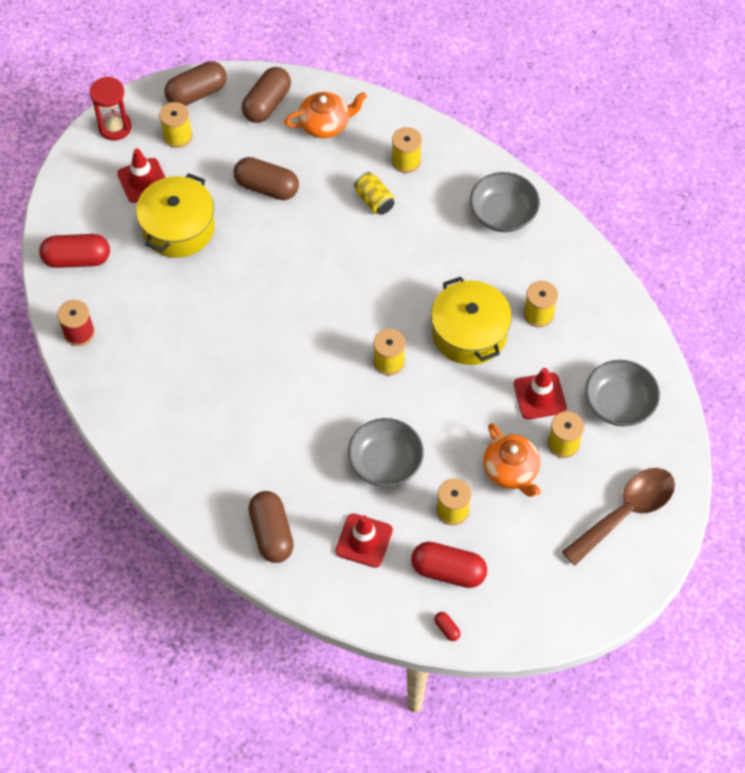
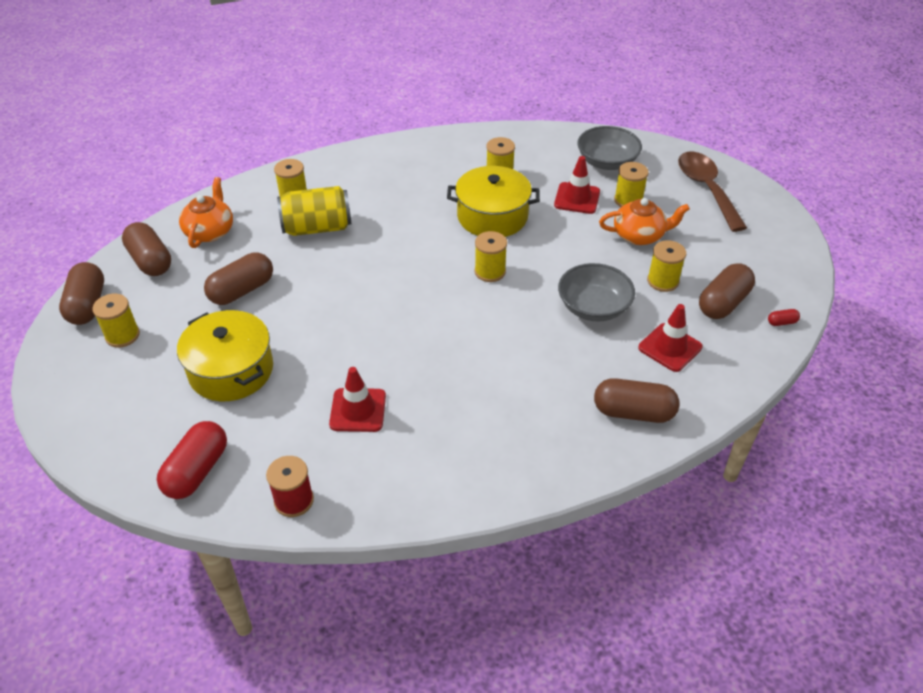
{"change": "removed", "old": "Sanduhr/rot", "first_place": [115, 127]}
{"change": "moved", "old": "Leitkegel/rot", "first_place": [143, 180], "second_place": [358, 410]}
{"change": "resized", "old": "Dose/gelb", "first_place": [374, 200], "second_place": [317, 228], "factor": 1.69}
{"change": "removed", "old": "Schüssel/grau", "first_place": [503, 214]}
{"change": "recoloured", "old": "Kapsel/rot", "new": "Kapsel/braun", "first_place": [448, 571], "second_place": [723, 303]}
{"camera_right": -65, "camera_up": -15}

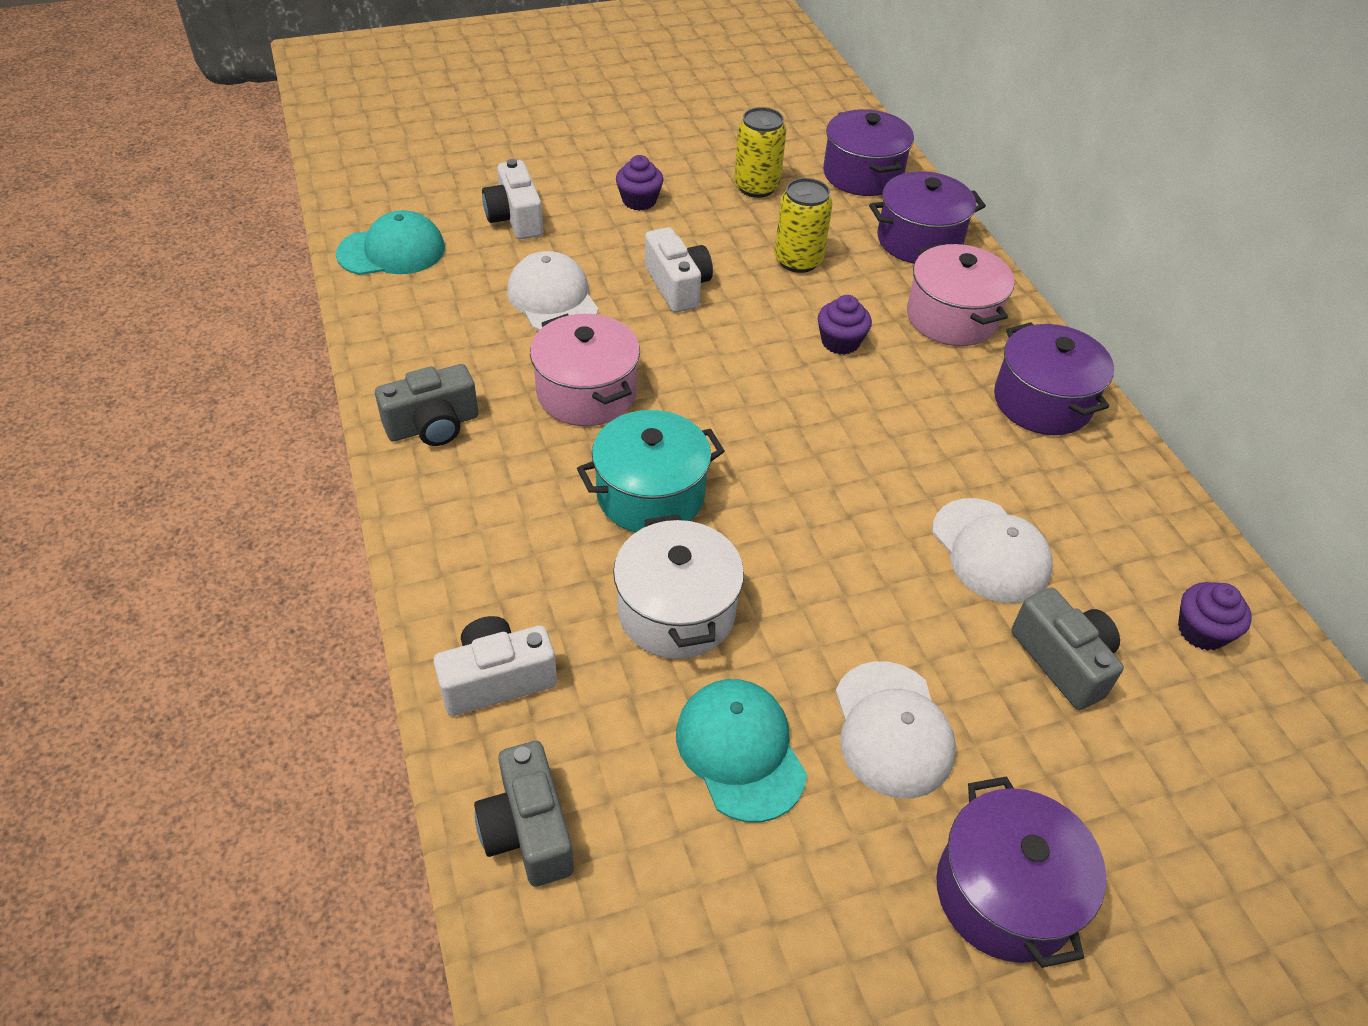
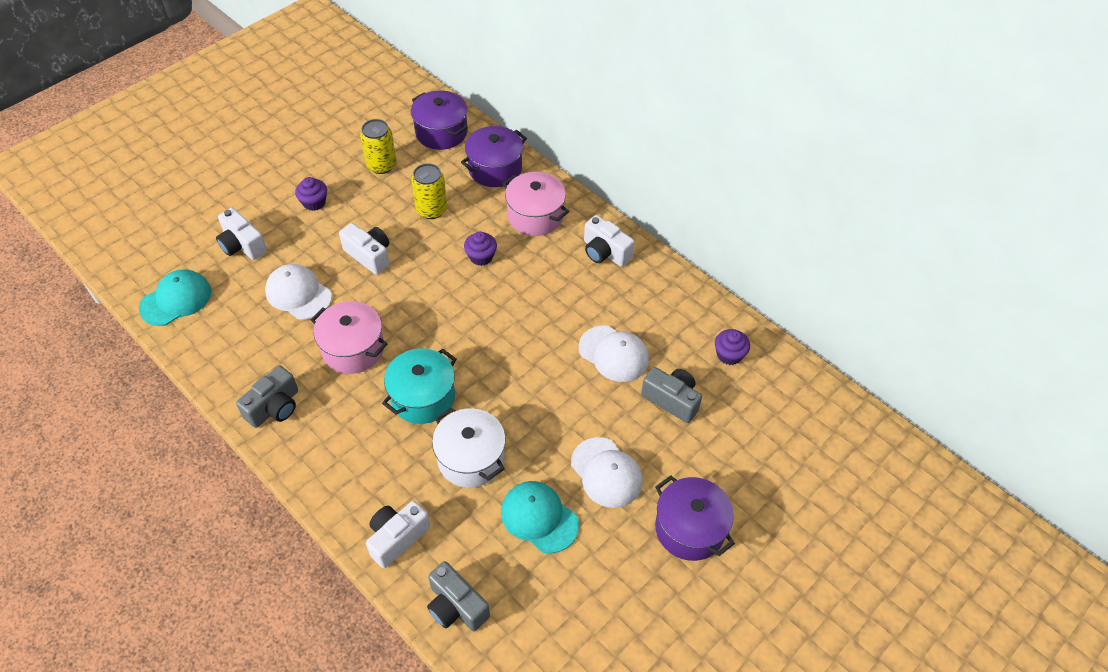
{"change": "replaced", "old": "Kochtopf/lila", "new": "Kamera/weiß", "first_place": [1042, 402], "second_place": [605, 252]}
{"camera_right": -25, "camera_up": 5}

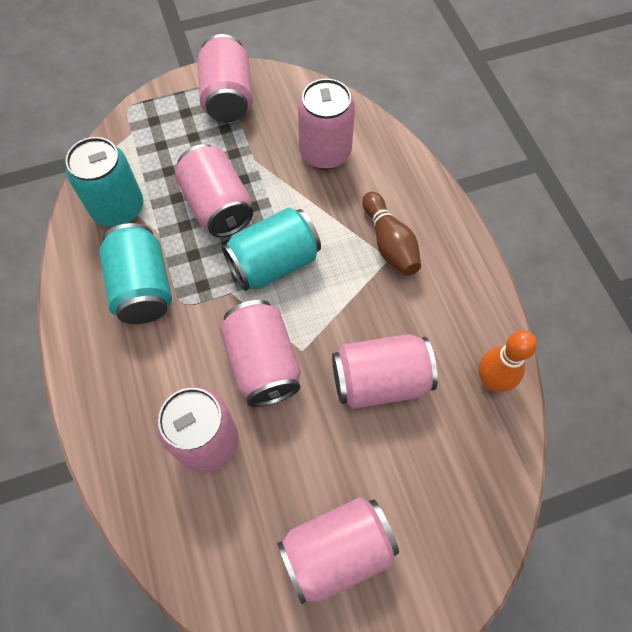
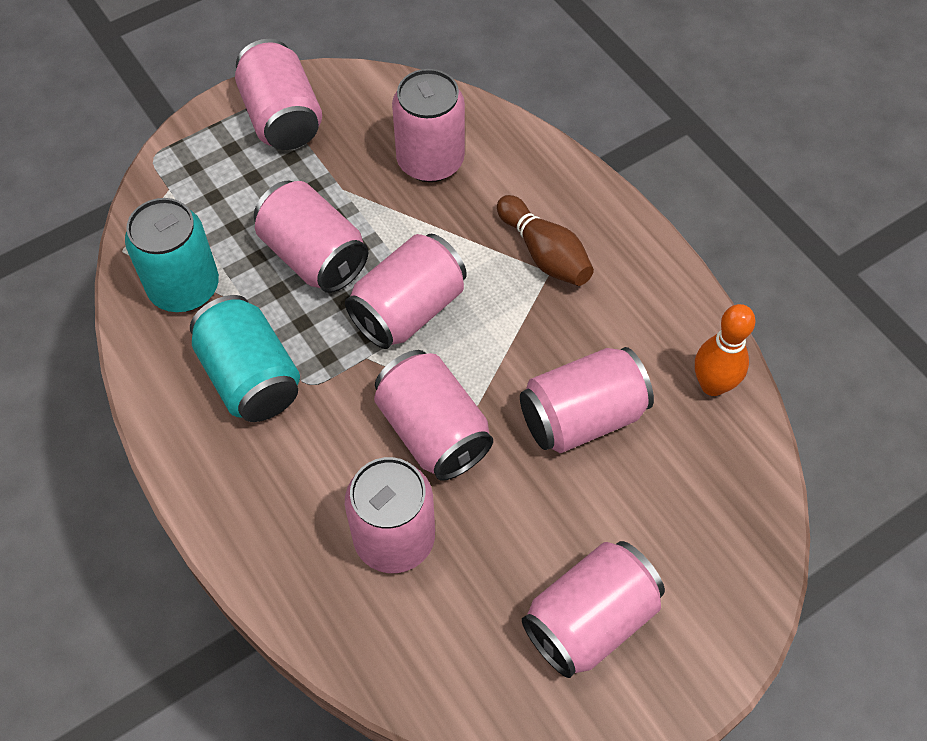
{"change": "recoloured", "old": "Dose/türkis", "new": "Dose/rosa", "first_place": [274, 263], "second_place": [408, 310]}
{"camera_right": -15, "camera_up": -5}

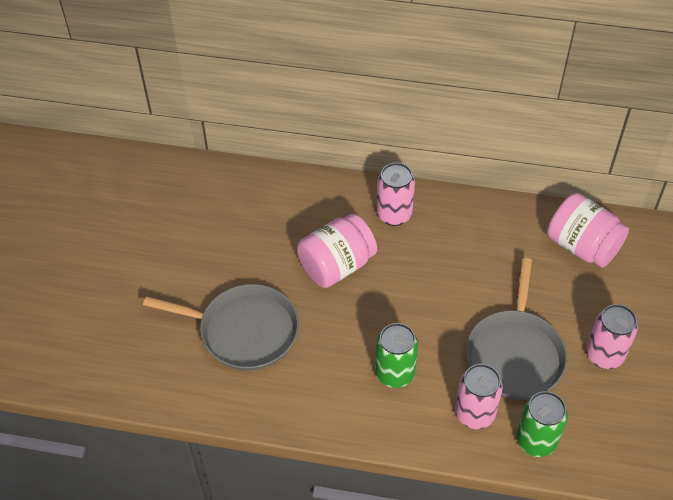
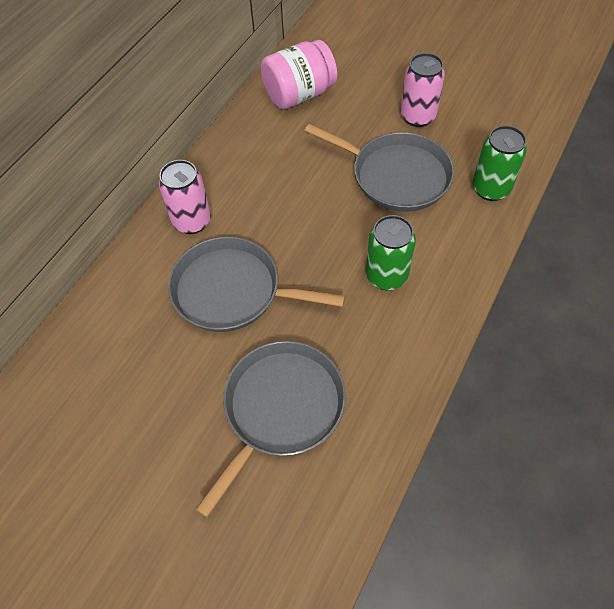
{"change": "replaced", "old": "Einmachglas/rosa", "new": "Pfanne/grau", "first_place": [336, 265], "second_place": [232, 291]}
{"change": "removed", "old": "Dose/rosa", "first_place": [475, 414]}
{"camera_right": -70, "camera_up": 5}

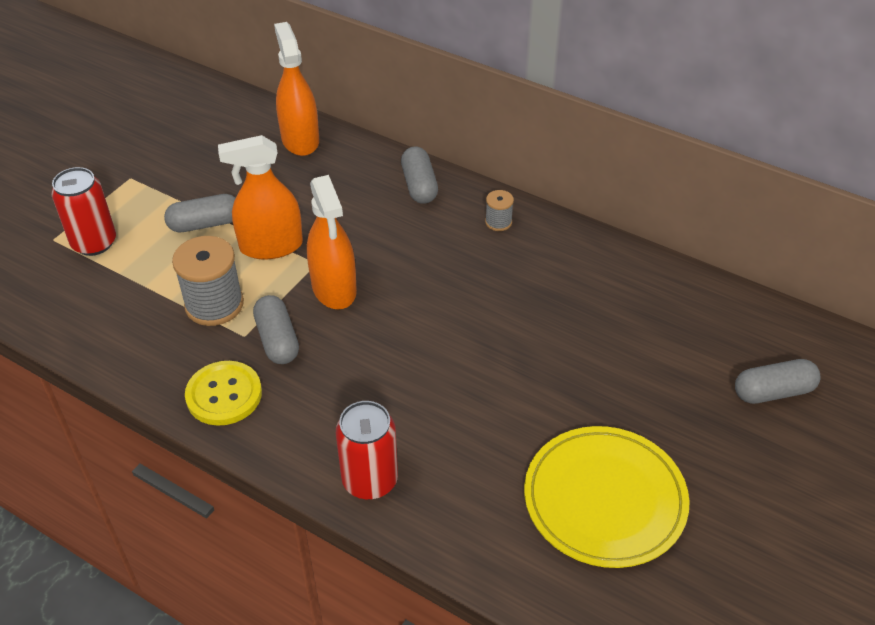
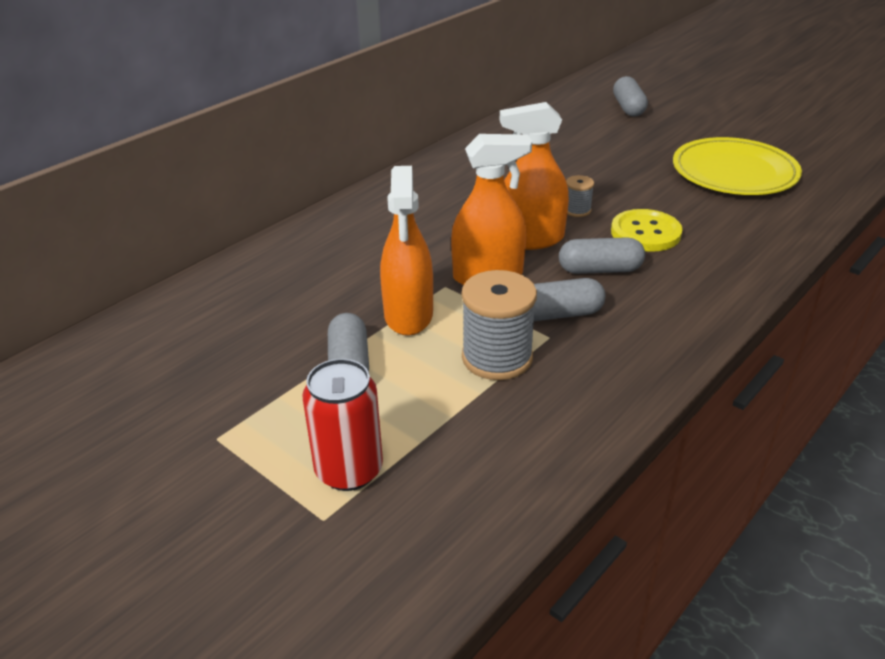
{"change": "moved", "old": "Sprühflasche/orange", "first_place": [300, 140], "second_place": [531, 239]}
{"change": "moved", "old": "Kapsel/grau", "first_place": [419, 185], "second_place": [600, 270]}
{"change": "moved", "old": "Garnrolle/grau", "first_place": [498, 222], "second_place": [577, 210]}
{"change": "moved", "old": "Knopf/gelb", "first_place": [224, 395], "second_place": [645, 233]}
{"change": "removed", "old": "Dose/rot", "first_place": [370, 480]}
{"camera_right": -80, "camera_up": -10}

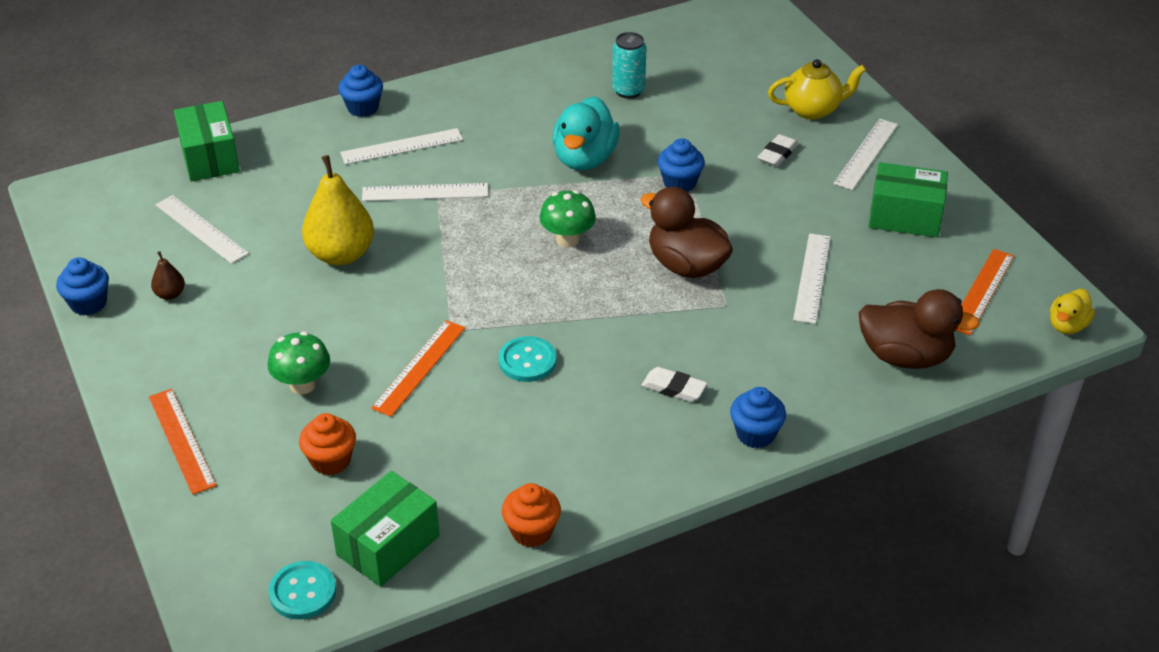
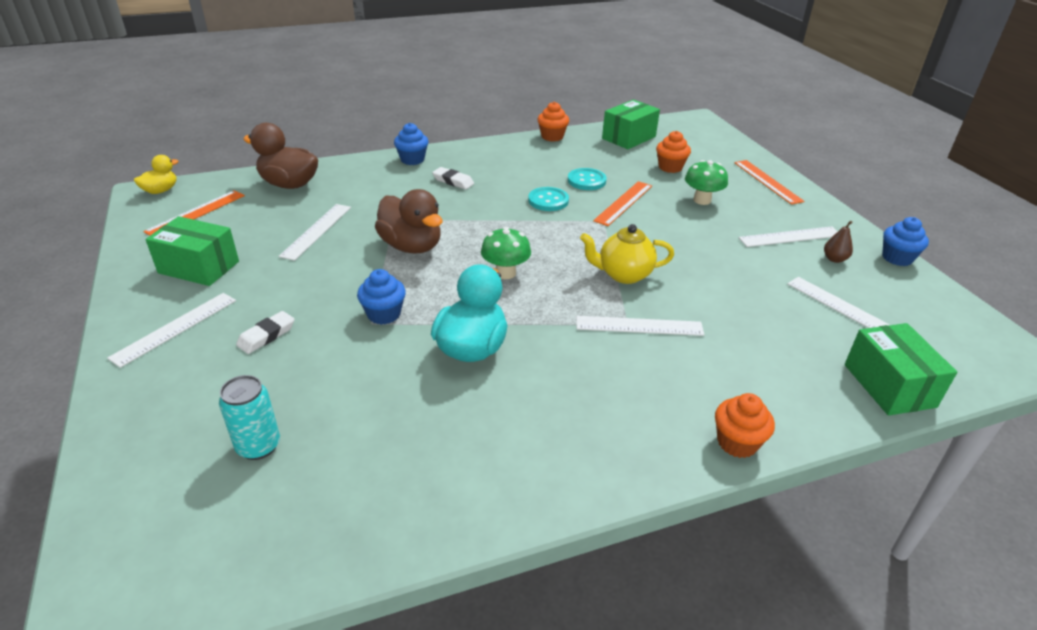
{"change": "moved", "old": "Dose/türkis", "first_place": [628, 91], "second_place": [258, 446]}
{"change": "moved", "old": "Teekanne/gelb", "first_place": [813, 110], "second_place": [623, 274]}
{"change": "recoloured", "old": "Muffin/blau", "new": "Muffin/orange", "first_place": [363, 108], "second_place": [737, 442]}
{"change": "moved", "old": "Lineal/weiß", "first_place": [402, 146], "second_place": [790, 237]}
{"change": "removed", "old": "Birne/gelb", "first_place": [341, 254]}
{"change": "moved", "old": "Knopf/türkis", "first_place": [303, 592], "second_place": [586, 181]}
{"camera_right": -175, "camera_up": -5}

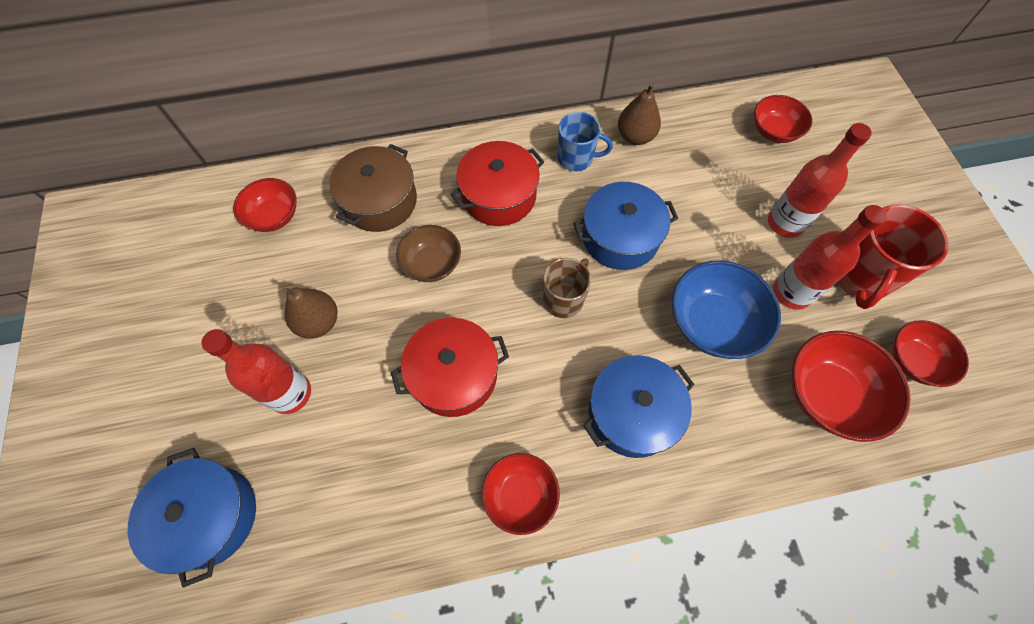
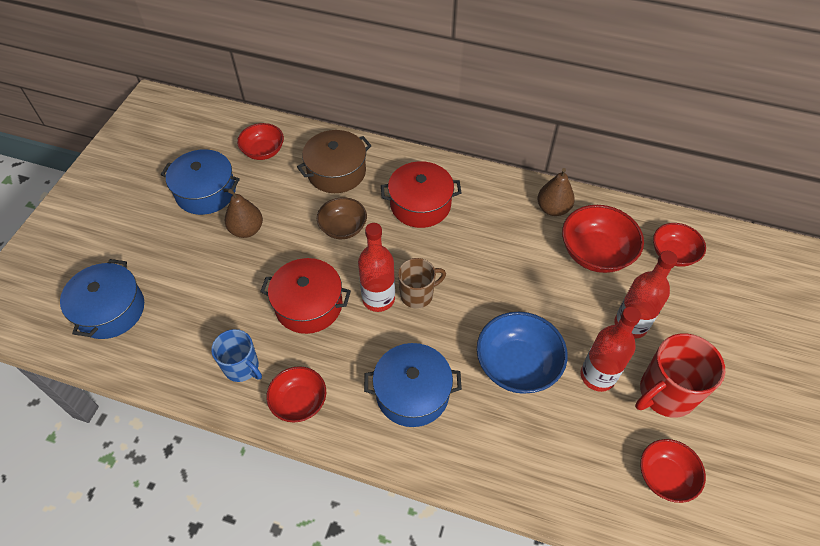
{"change": "moved", "old": "Tasse/blau", "first_place": [576, 158], "second_place": [242, 367]}
{"change": "moved", "old": "Kochtopf/blau", "first_place": [620, 237], "second_place": [206, 192]}
{"change": "moved", "old": "Flasche/rot", "first_place": [290, 393], "second_place": [378, 299]}
{"change": "moved", "old": "Schüssel/rot", "first_place": [828, 394], "second_place": [595, 253]}
{"camera_right": 30, "camera_up": -10}

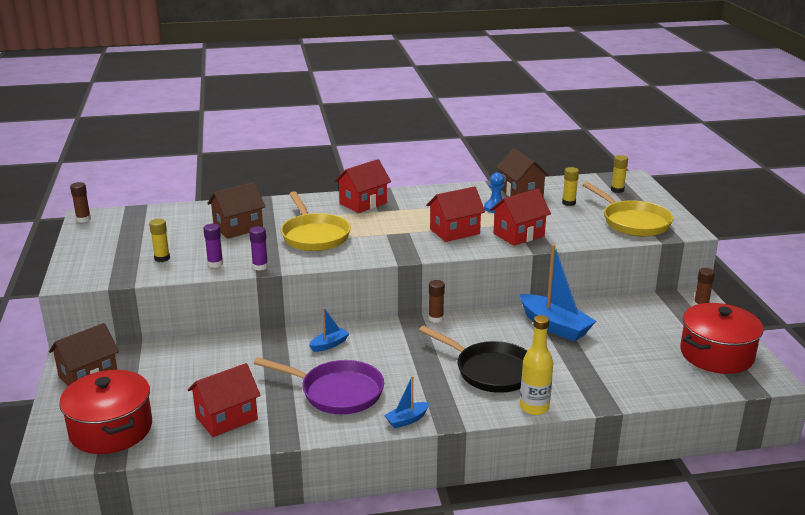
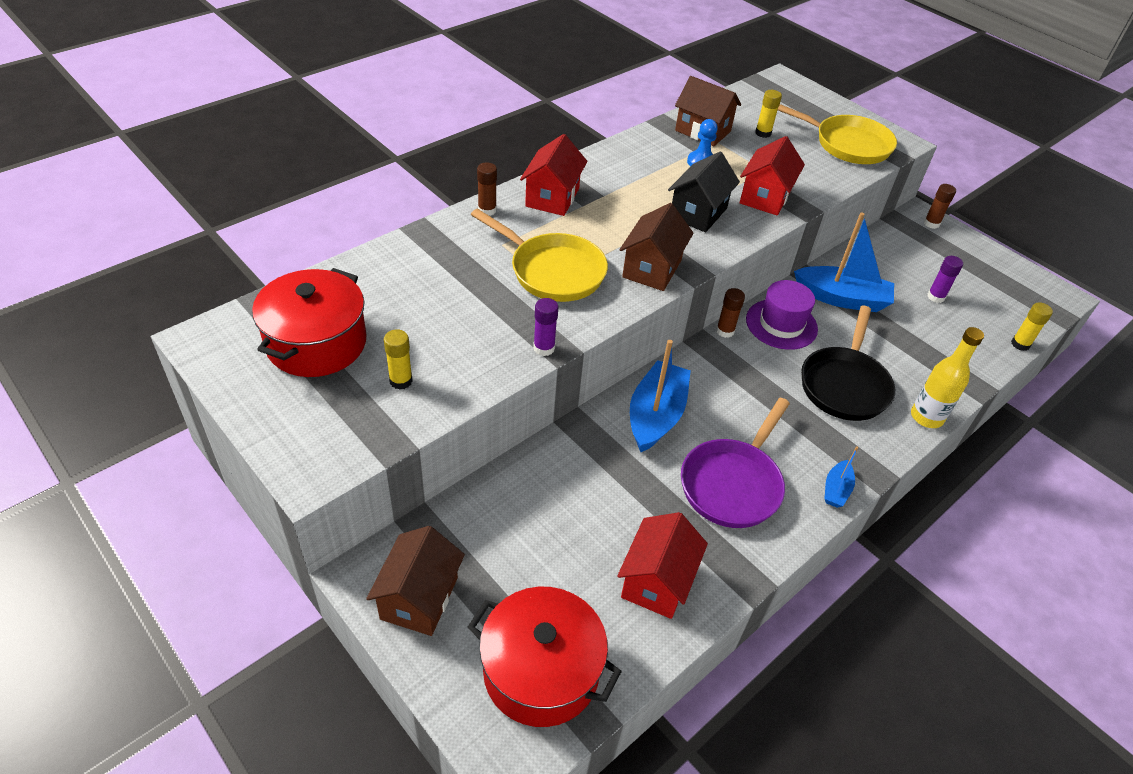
{"change": "moved", "old": "Klebestift/gelb", "first_place": [617, 190], "second_place": [1020, 344]}
{"change": "moved", "old": "Klebestift/braun", "first_place": [83, 219], "second_place": [487, 210]}
{"change": "moved", "old": "Haus/braun", "first_place": [238, 228], "second_place": [652, 269]}
{"change": "recoloured", "old": "Haus/rot", "new": "Haus/schwarz", "first_place": [454, 231], "second_place": [698, 213]}
{"change": "moved", "old": "Klebestift/lila", "first_place": [215, 264], "second_place": [936, 297]}
{"change": "moved", "old": "Kochtopf/rot", "first_place": [716, 354], "second_place": [316, 343]}
{"change": "resized", "old": "Boot/blau", "first_place": [329, 345], "second_place": [656, 415], "factor": 2.02}
{"change": "turned", "old": "Pfanne/schwarz", "first_place": [490, 371], "second_place": [844, 385], "degrees": 105}
{"change": "turned", "old": "Pfanne/lila", "first_place": [337, 392], "second_place": [733, 483], "degrees": 135}
{"change": "added", "new": "Hut/lila", "second_place": [781, 324]}
{"camera_right": -35, "camera_up": 20}

